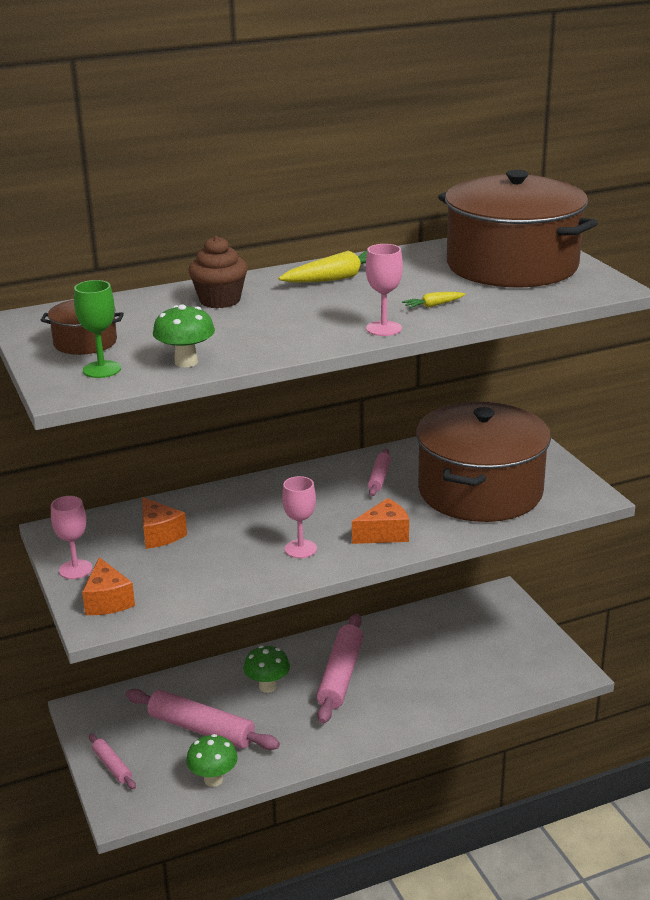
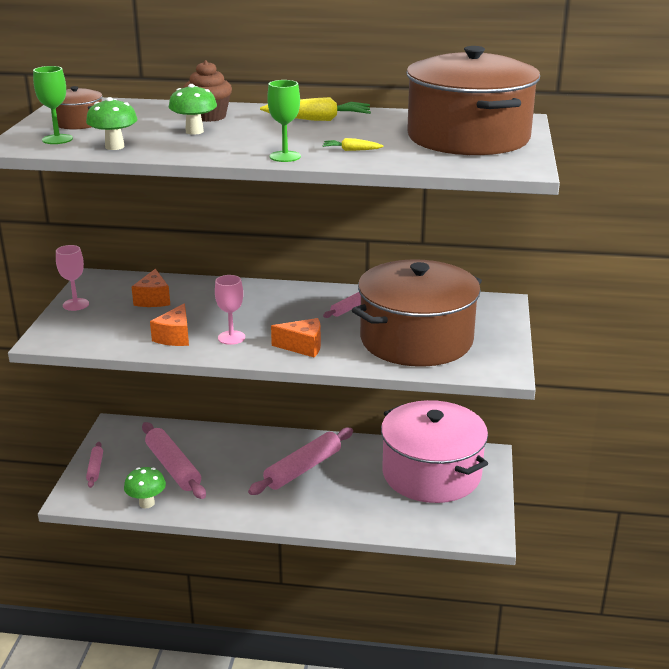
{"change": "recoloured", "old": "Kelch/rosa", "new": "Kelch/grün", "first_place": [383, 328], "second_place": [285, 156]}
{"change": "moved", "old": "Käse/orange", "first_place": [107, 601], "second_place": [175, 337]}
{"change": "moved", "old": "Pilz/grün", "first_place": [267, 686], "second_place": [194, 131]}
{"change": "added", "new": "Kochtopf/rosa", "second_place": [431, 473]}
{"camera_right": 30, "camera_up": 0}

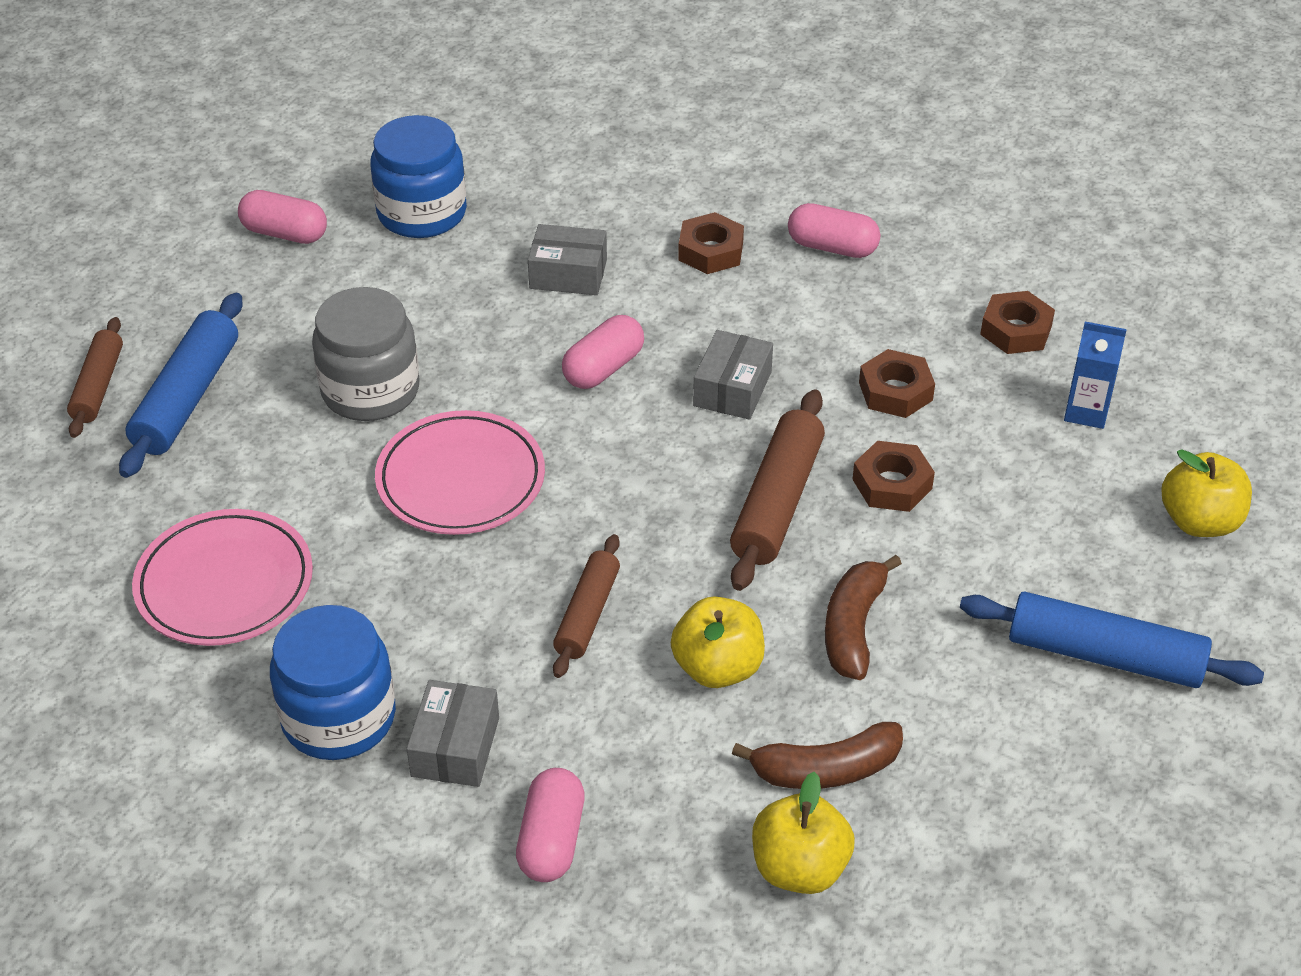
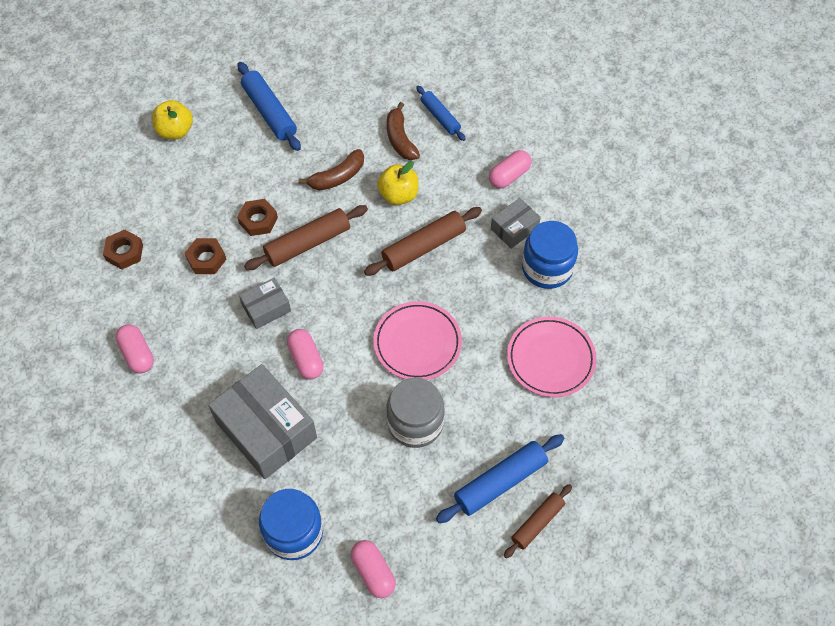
{"change": "removed", "old": "Sechskantmutter/braun", "first_place": [710, 251]}
{"change": "resized", "old": "Schachtel/grau", "first_place": [568, 274], "second_place": [266, 430], "factor": 1.95}
{"change": "turned", "old": "Kapsel/rosa", "first_place": [603, 368], "second_place": [306, 359], "degrees": 75}
{"change": "removed", "old": "Getränkekarton/blau", "first_place": [1086, 412]}
{"change": "resized", "old": "Nudelholz/braun", "first_place": [587, 614], "second_place": [423, 247], "factor": 1.56}
{"change": "turned", "old": "Banane/braun", "first_place": [825, 769], "second_place": [400, 139], "degrees": -135}
{"change": "replaced", "old": "Apfel/gelb", "new": "Nudelholz/blau", "first_place": [799, 868], "second_place": [440, 117]}
{"camera_right": -140, "camera_up": 15}

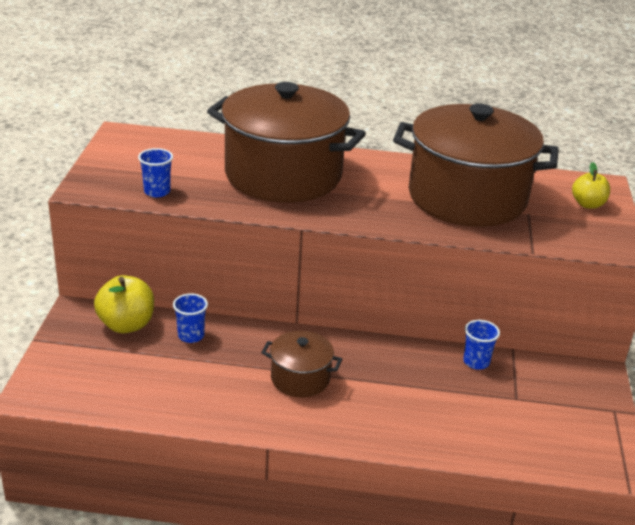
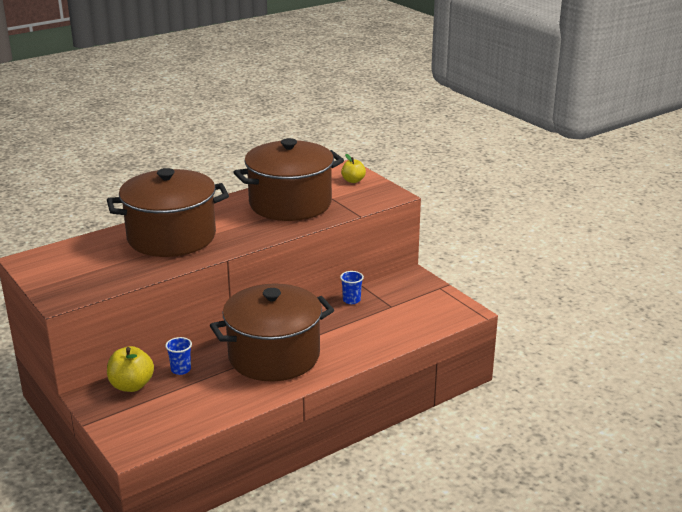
{"change": "removed", "old": "Becher/blau", "first_place": [157, 191]}
{"change": "resized", "old": "Kochtopf/braun", "first_place": [300, 378], "second_place": [274, 356], "factor": 2.16}
{"camera_right": -40, "camera_up": -5}

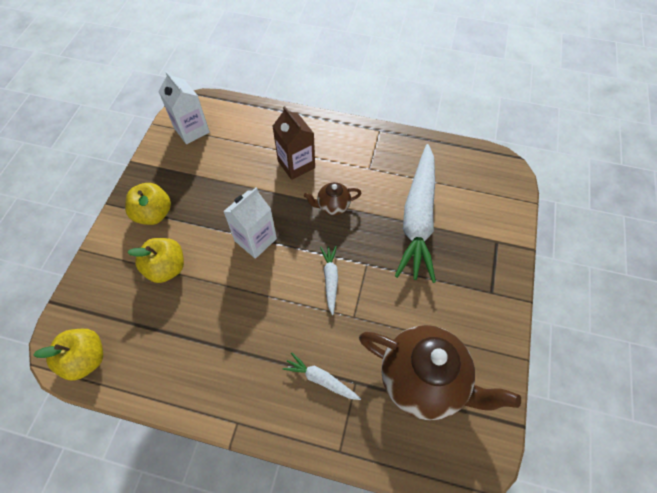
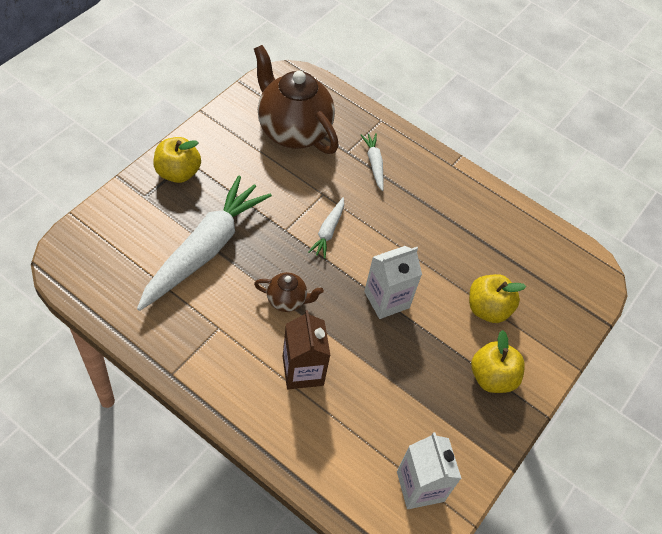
{"change": "moved", "old": "Apfel/gelb", "first_place": [86, 359], "second_place": [178, 173]}
{"change": "turned", "old": "Karotte/weiß", "first_place": [321, 379], "second_place": [374, 164], "degrees": -150}
{"camera_right": -165, "camera_up": -5}

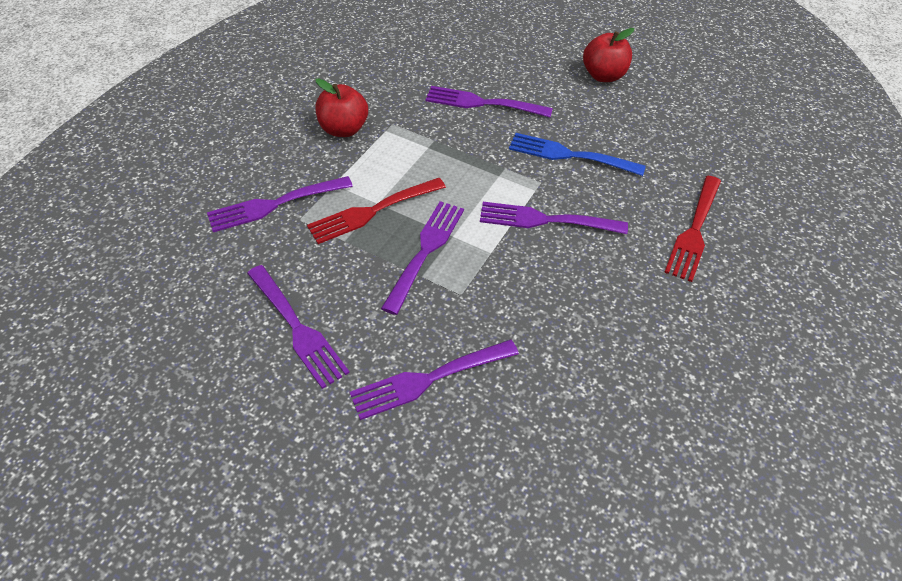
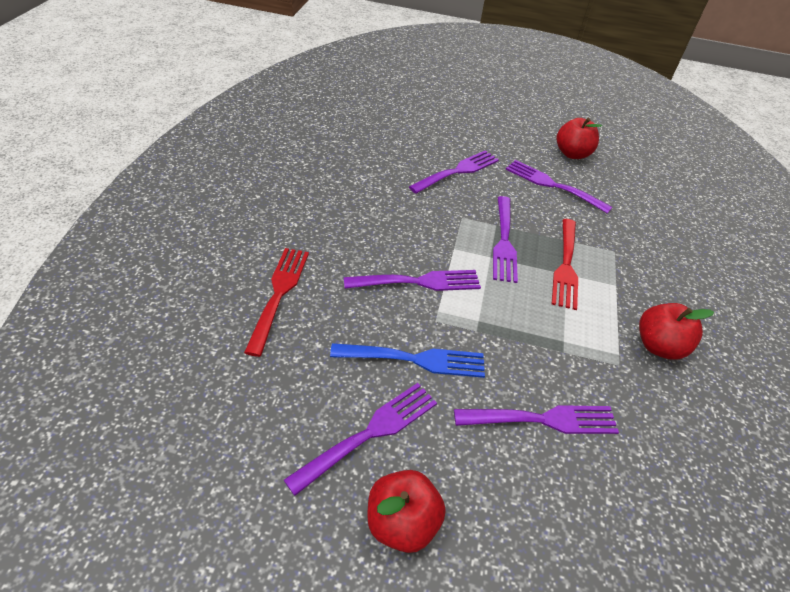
{"change": "moved", "old": "Gabel/lila", "first_place": [275, 204], "second_place": [370, 433]}
{"change": "turned", "old": "Gabel/rot", "first_place": [372, 211], "second_place": [565, 266], "degrees": 150}
{"change": "added", "new": "Apfel/rot", "second_place": [572, 154]}
{"camera_right": 160, "camera_up": -5}

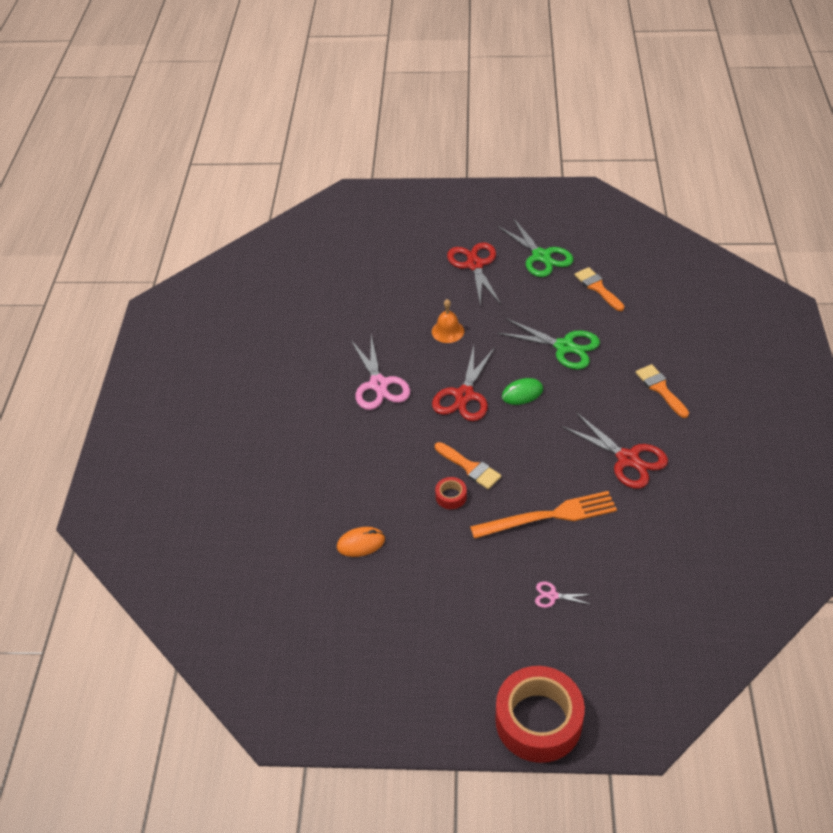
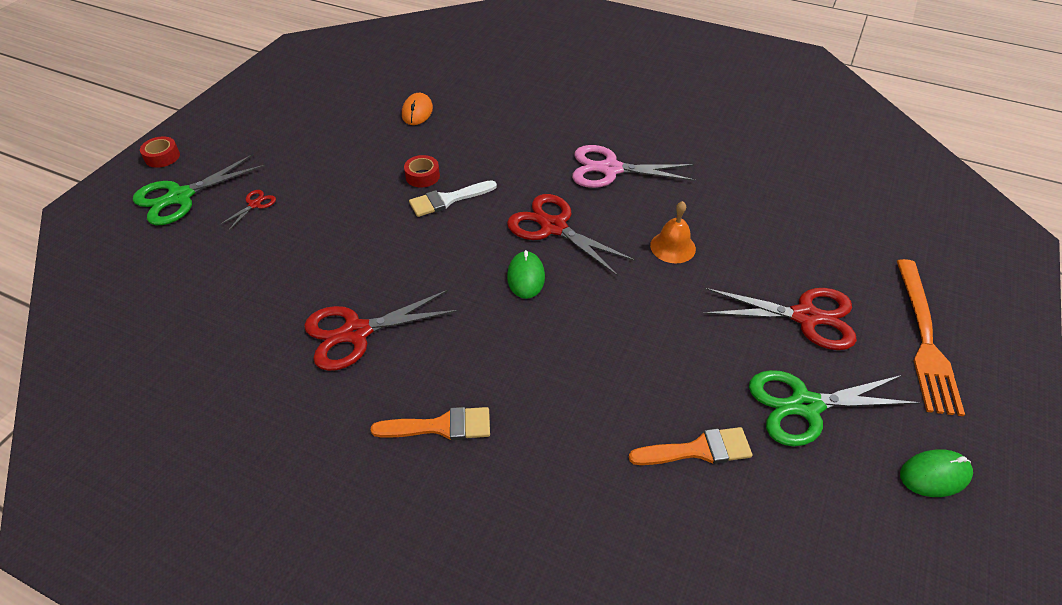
{"change": "moved", "old": "Schere/grün", "first_place": [564, 347], "second_place": [180, 197]}
{"change": "recoloured", "old": "Pinsel/orange", "new": "Pinsel/weiß", "first_place": [470, 467], "second_place": [448, 200]}
{"change": "moved", "old": "Gabel/orange", "first_place": [549, 516], "second_place": [924, 339]}
{"change": "recoloured", "old": "Schere/rosa", "new": "Schere/rot", "first_place": [552, 596], "second_place": [254, 204]}
{"change": "resized", "old": "Klebeband/rot", "first_place": [538, 721], "second_place": [162, 157], "factor": 0.42}
{"change": "added", "new": "Computermaus/grün", "second_place": [934, 475]}
{"camera_right": 110, "camera_up": 0}

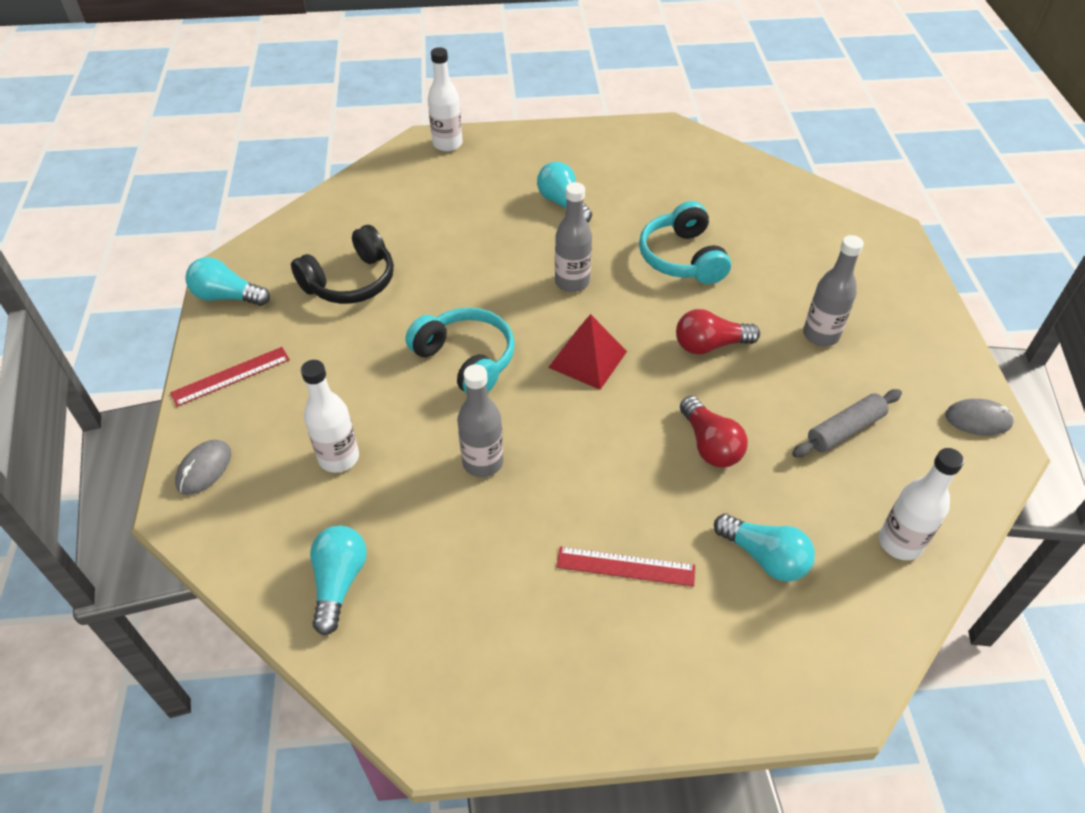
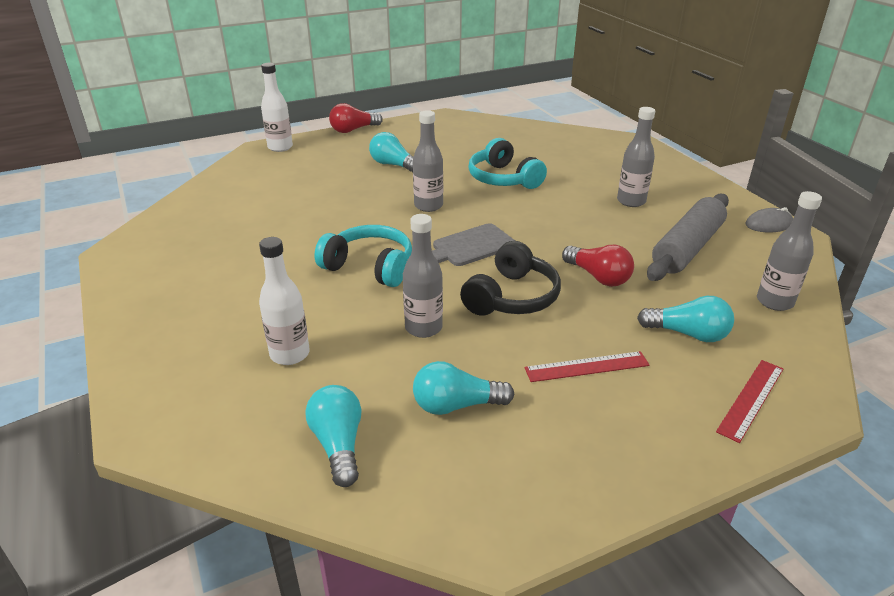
{"change": "moved", "old": "Kopfhörer/schwarz", "first_place": [351, 281], "second_place": [512, 297]}
{"change": "moved", "old": "Glühbirne/türkis", "first_place": [227, 296], "second_place": [456, 405]}
{"change": "moved", "old": "Glühbirne/rot", "first_place": [710, 345], "second_place": [353, 130]}
{"change": "replaced", "old": "Pyramide/rot", "new": "Schneidebrett/grau", "first_place": [587, 359], "second_place": [470, 247]}
{"change": "moved", "old": "Lineal/rot", "first_place": [231, 376], "second_place": [751, 399]}
{"change": "resized", "old": "Nudelholz/grau", "first_place": [845, 430], "second_place": [687, 248], "factor": 1.65}
{"change": "removed", "old": "Computermaus/grau", "first_place": [204, 469]}
{"change": "recoloured", "old": "Flasche/weiß", "new": "Flasche/grau", "first_place": [900, 543], "second_place": [774, 302]}
{"camera_right": -20, "camera_up": -15}

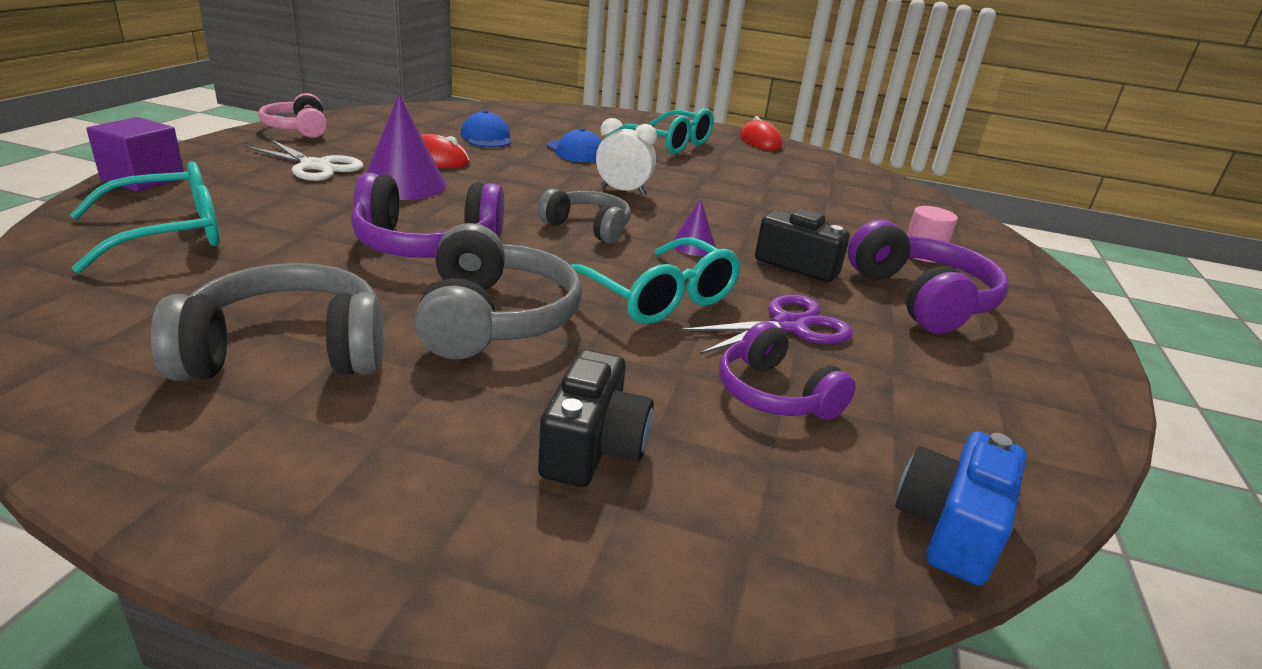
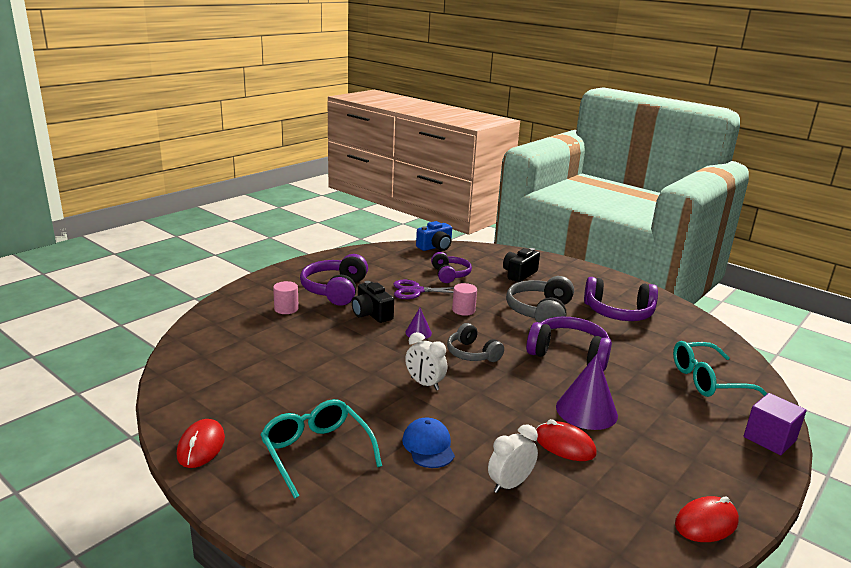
{"change": "replaced", "old": "Kopfhörer/rosa", "new": "Computermaus/rot", "first_place": [298, 129], "second_place": [706, 523]}
{"change": "replaced", "old": "Kappe/blau", "new": "Wecker/weiß", "first_place": [486, 137], "second_place": [509, 484]}
{"change": "removed", "old": "Schere/weiß", "first_place": [315, 166]}
{"change": "replaced", "old": "Brille/türkis", "new": "Vollzylinder/rosa", "first_place": [657, 297], "second_place": [463, 310]}
{"change": "recoloured", "old": "Kopfhörer/grau", "new": "Kopfhörer/lila", "first_place": [287, 352], "second_place": [618, 313]}
{"camera_right": -155, "camera_up": -5}

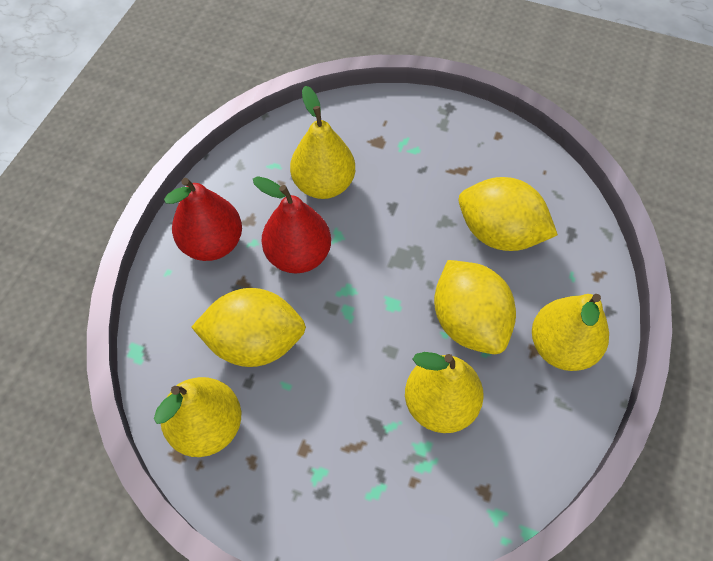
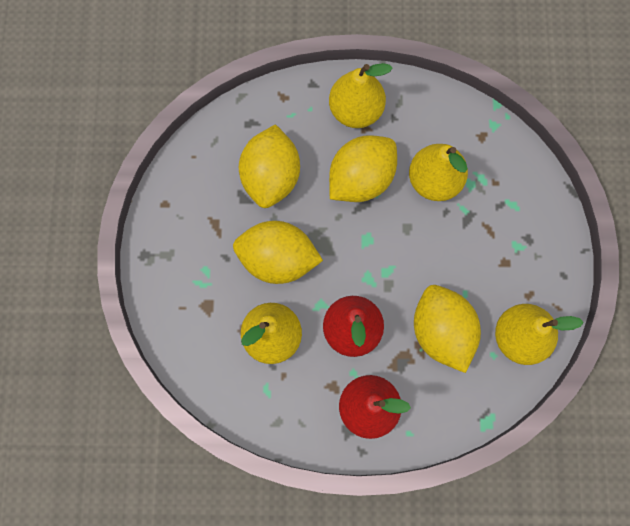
{"change": "added", "new": "Zitrone/gelb", "second_place": [278, 259]}
{"camera_right": -110, "camera_up": 15}

